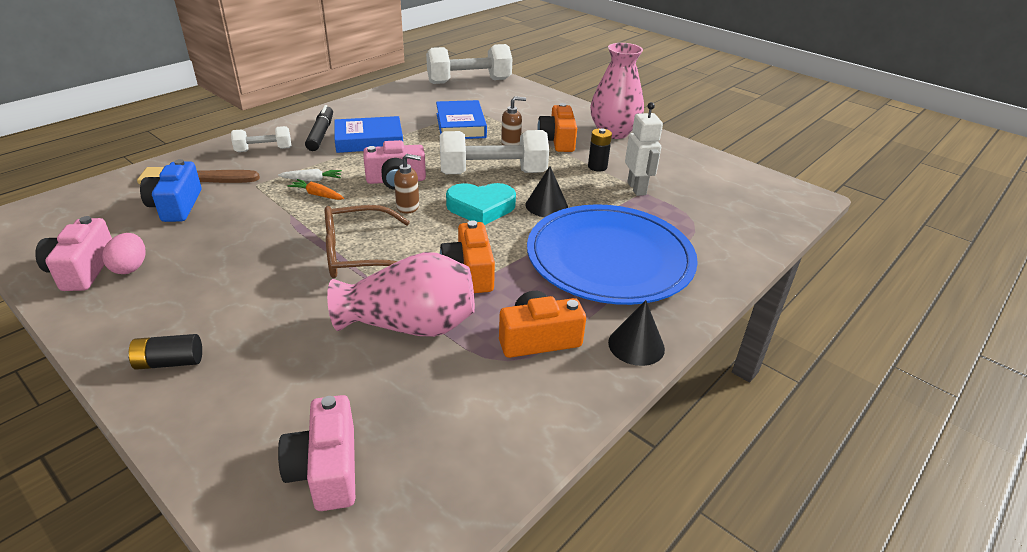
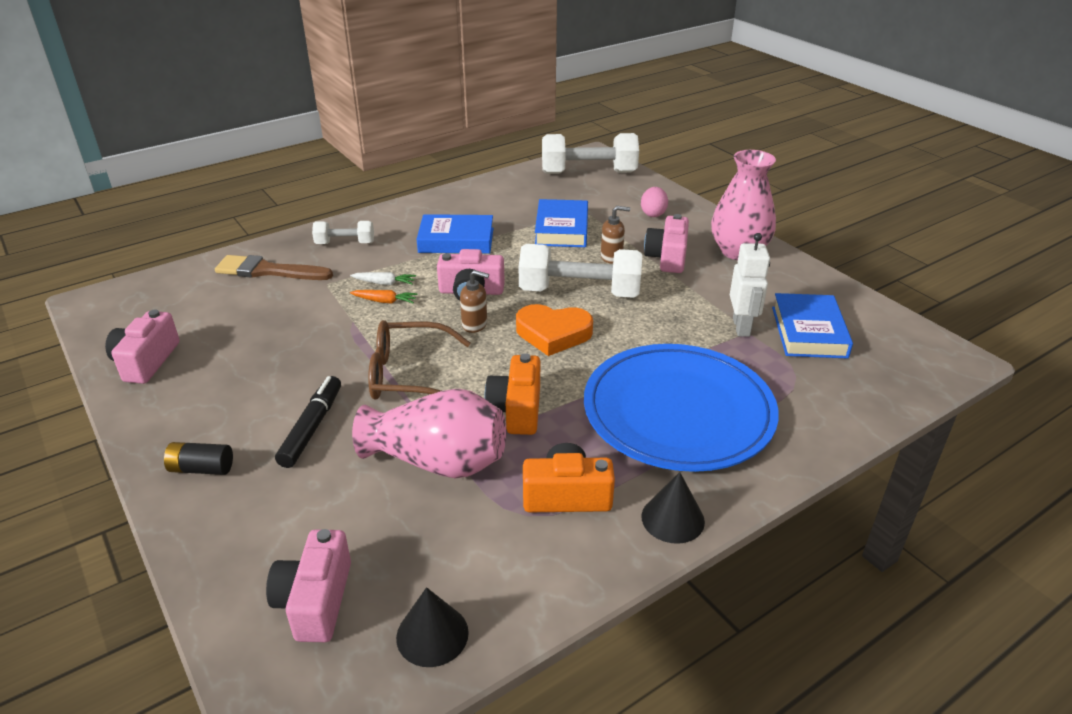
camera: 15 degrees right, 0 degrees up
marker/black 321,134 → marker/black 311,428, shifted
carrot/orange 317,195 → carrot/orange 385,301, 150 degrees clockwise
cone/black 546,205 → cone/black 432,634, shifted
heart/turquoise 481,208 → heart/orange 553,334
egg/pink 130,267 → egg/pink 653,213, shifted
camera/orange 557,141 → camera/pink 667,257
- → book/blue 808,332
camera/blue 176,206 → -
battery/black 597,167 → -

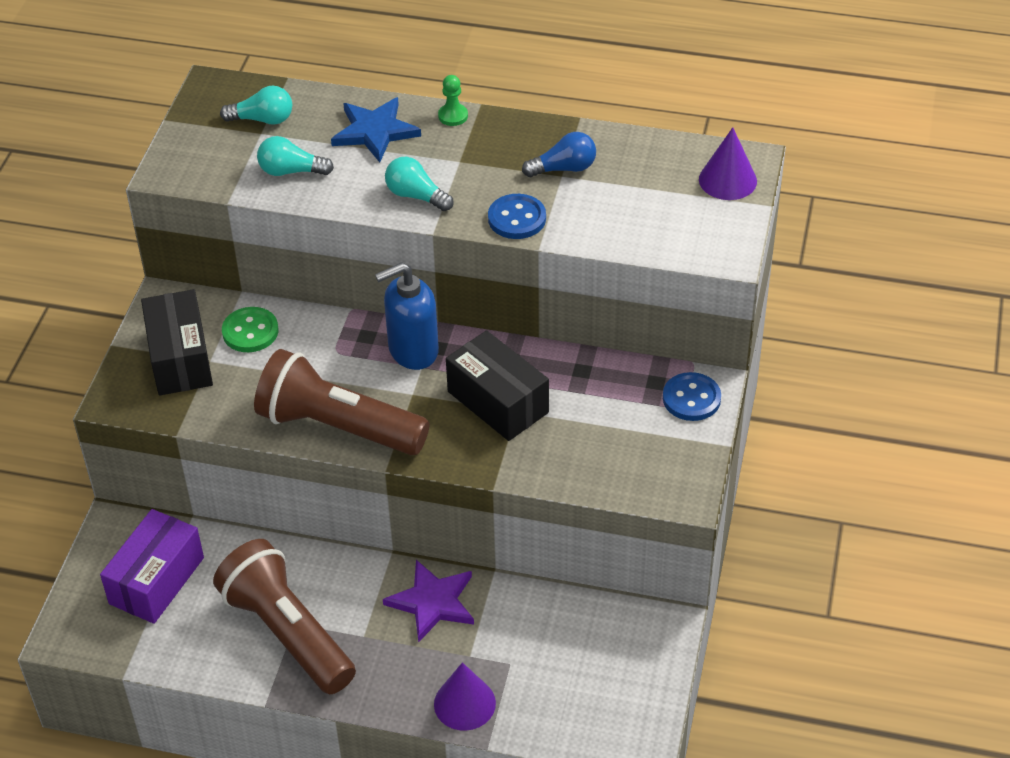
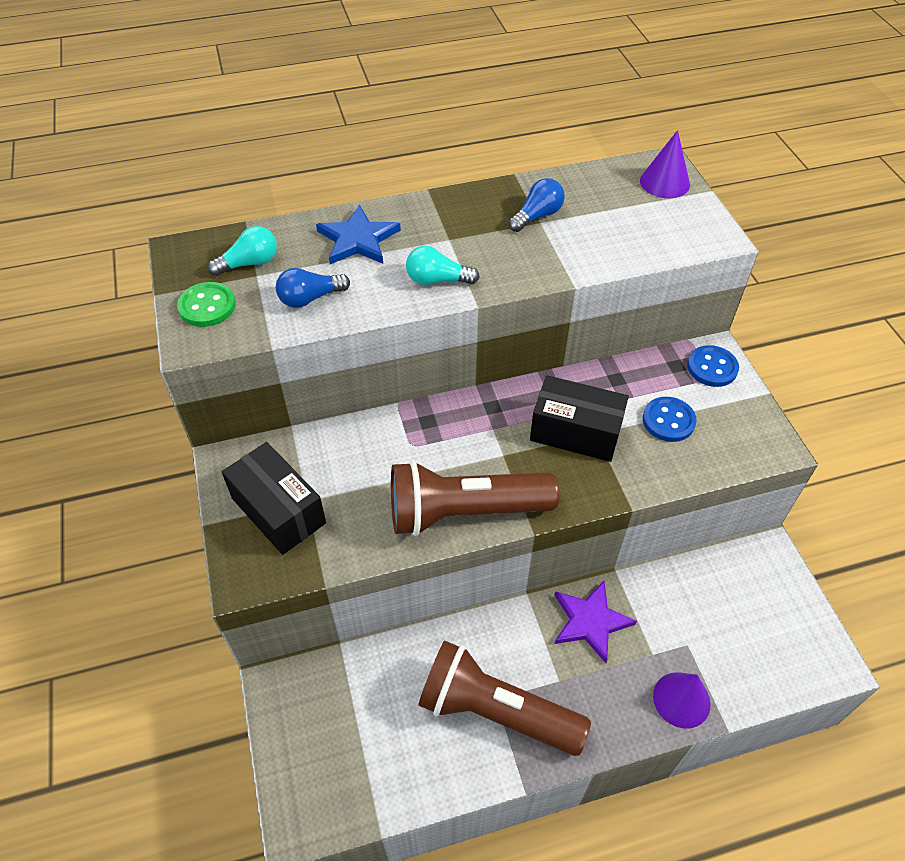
camera: 30 degrees left, 5 degrees up
button/green 250,331 → button/green 207,306, shifted
light bulb/turquoise 291,171 → light bulb/blue 310,298
button/blue 517,218 → button/blue 668,421, shifted
box/purple 156,580 → -
soap dispenser/blue 412,350 → -
pawn/green 453,116 → -

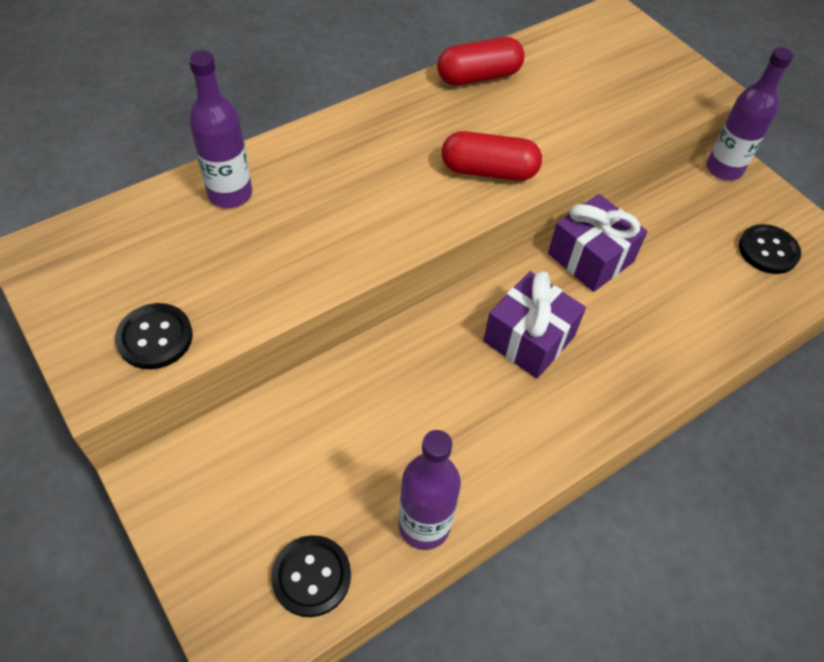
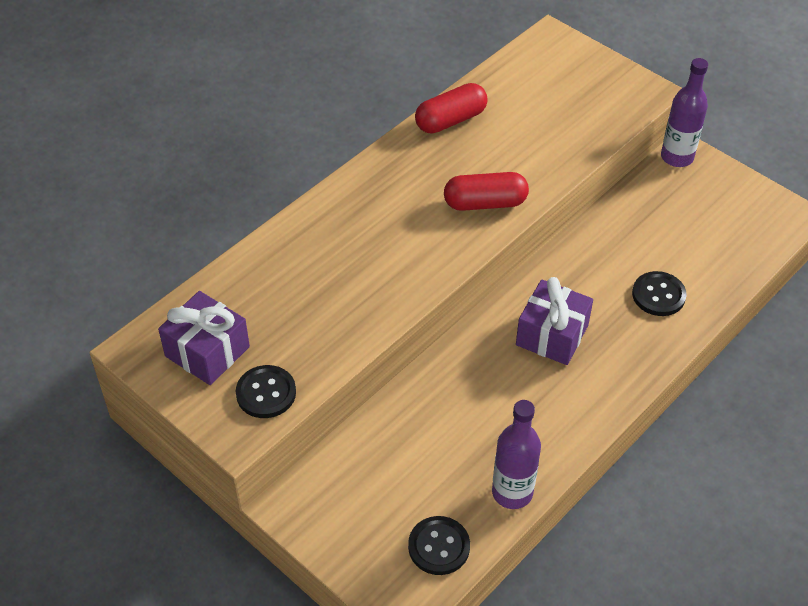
camera: 10 degrees left, 5 degrees down
gift/purple 590,258 → gift/purple 207,351, shifted
button/black 768,251 → button/black 658,295, shifted
bottle/purple 230,194 → -

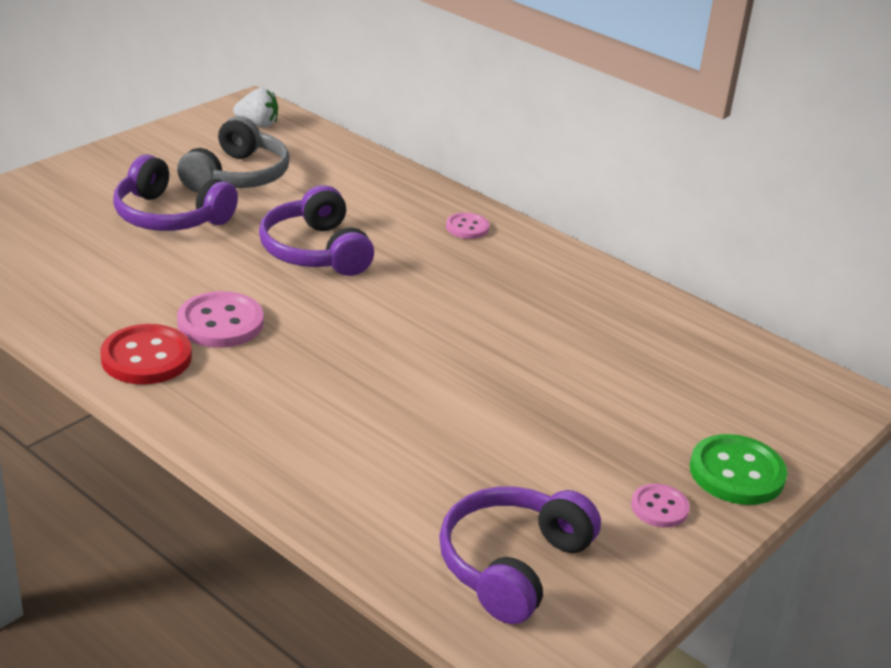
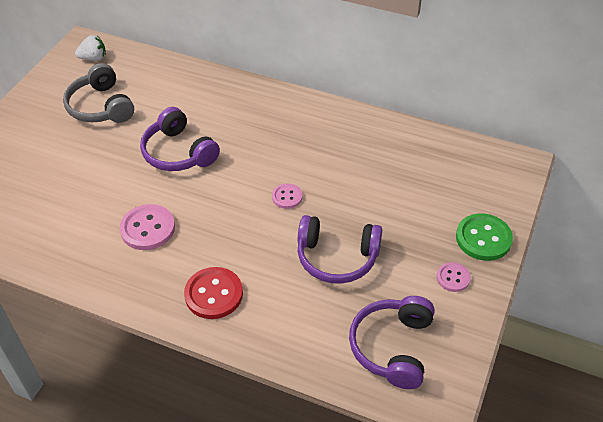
camera: 15 degrees left, 15 degrees up
headphones/grey 237,176 → headphones/grey 101,106, 150 degrees clockwise
button/red 146,357 → button/red 214,294, shifted
button/pink 467,227 → button/pink 287,197, shifted
headphones/purple 170,216 → headphones/purple 337,257, shifted

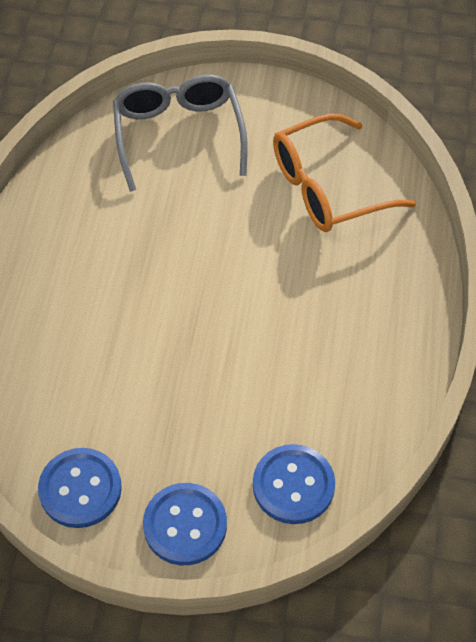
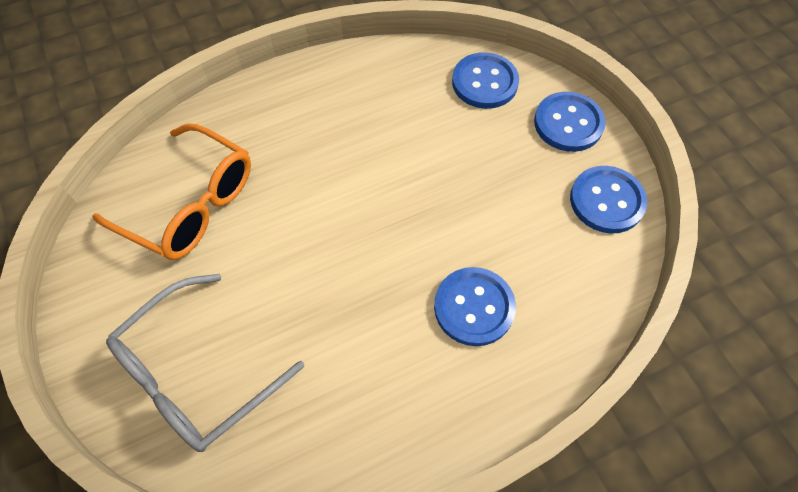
camera: 125 degrees left, 5 degrees up
- → button/blue 474,307

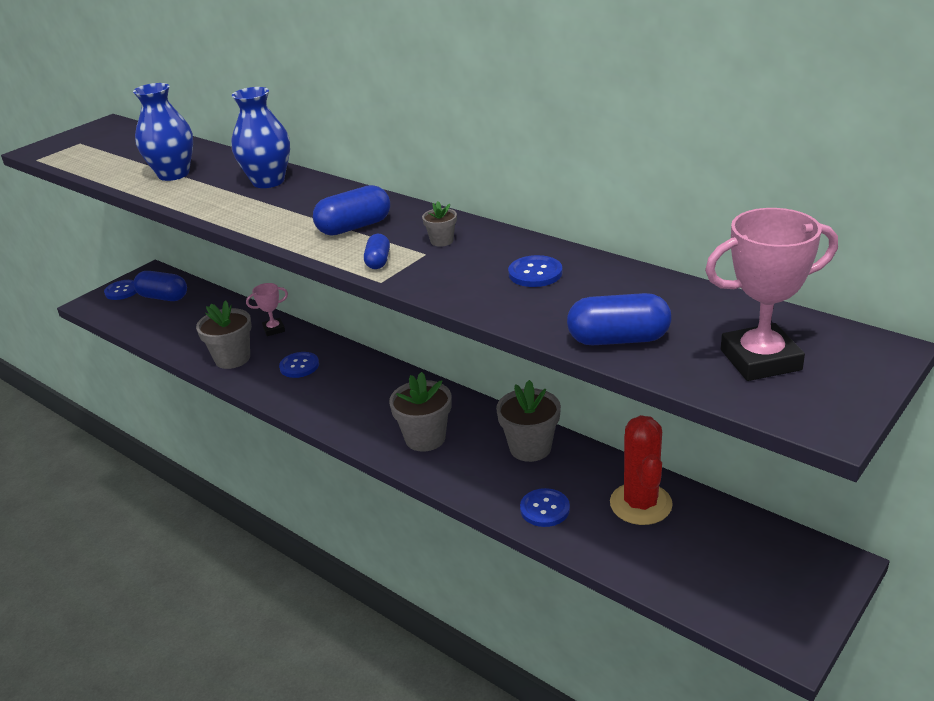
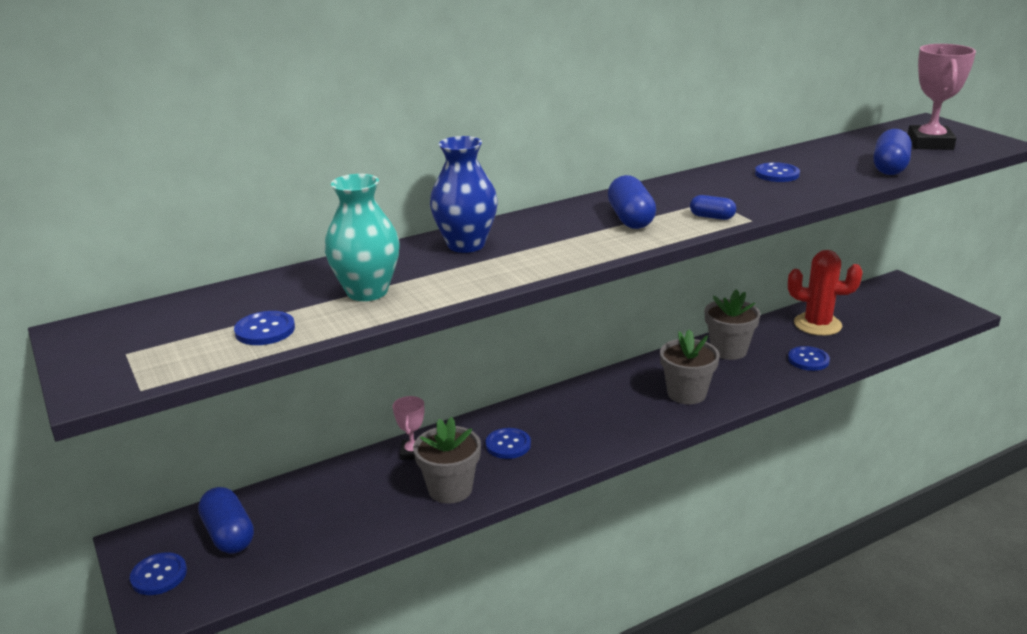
camera: 70 degrees left, 5 degrees down
capsule/blue 163,297 → capsule/blue 229,535, 75 degrees counterclockwise
- → button/blue 265,330
vase/blue 173,174 → vase/turquoise 367,292
flower pot/grey 442,241 → -

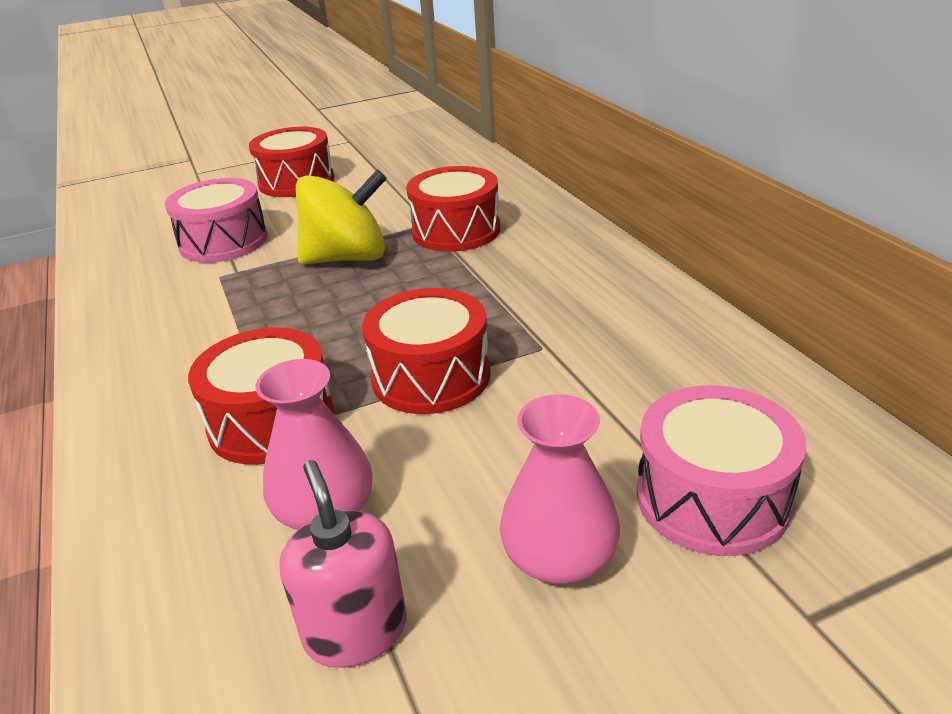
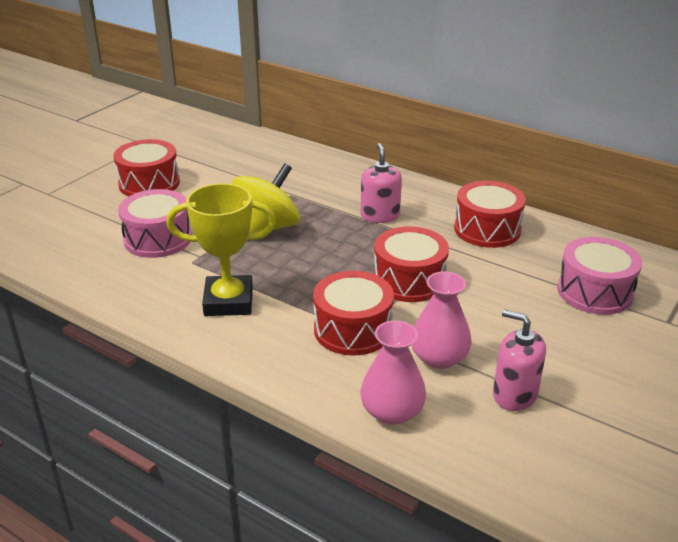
camera: 35 degrees left, 0 degrees up
- → trophy/yellow 228,301
- → soap dispenser/pink 380,215
vase/pink 559,558 → vase/pink 392,411, shifted
drum/red 456,231 → drum/red 487,229, shifted

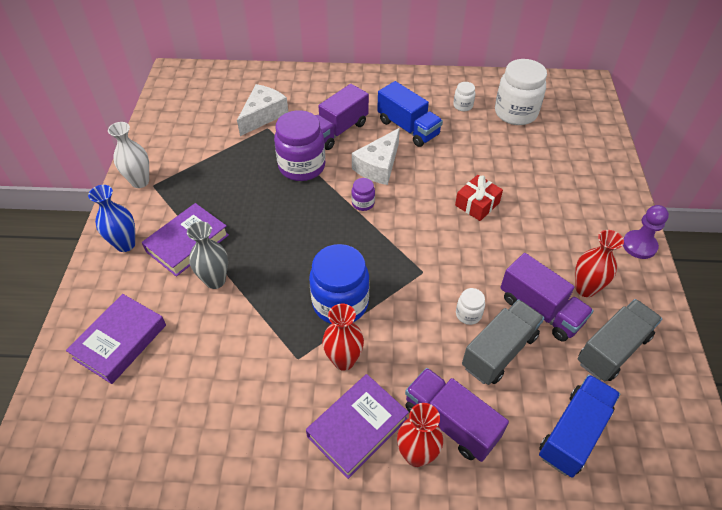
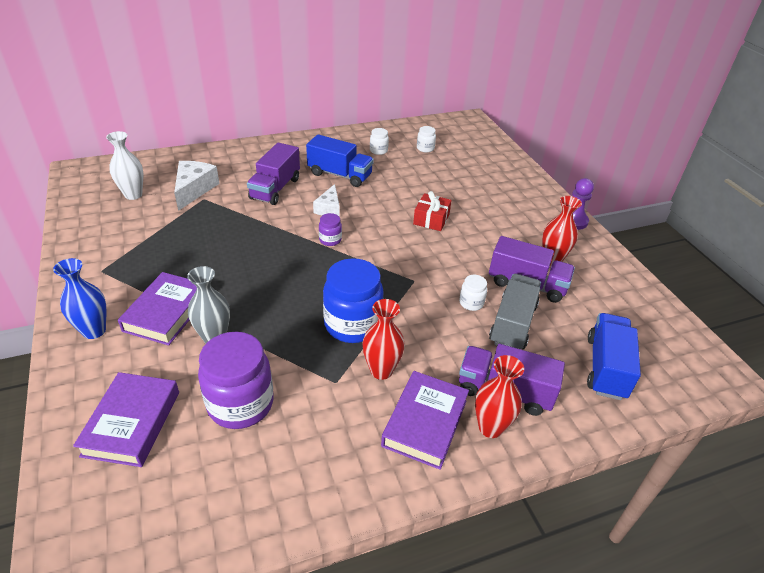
camera: 25 degrees left, 10 degrees down
vase/white 140,181 → vase/white 133,195, shifted
jar/purple 302,166 → jar/purple 240,404, shifted
cheese/white 378,166 → cheese/white 329,208, x0.65
jar/white 515,113 → jar/white 425,148, x0.46
truck/grey 613,349 → -

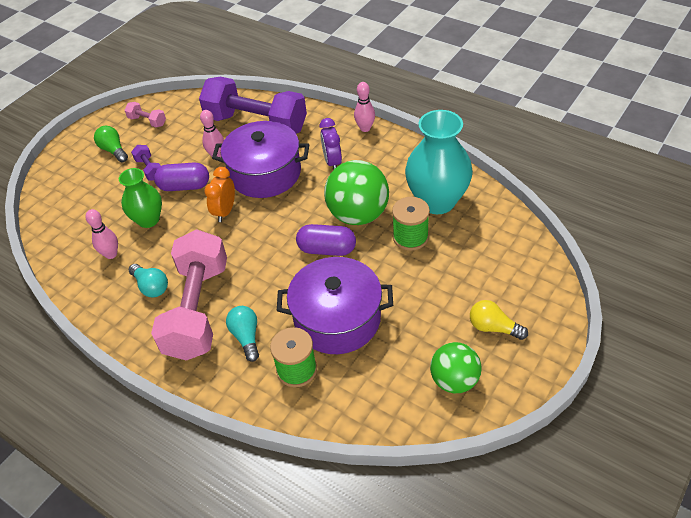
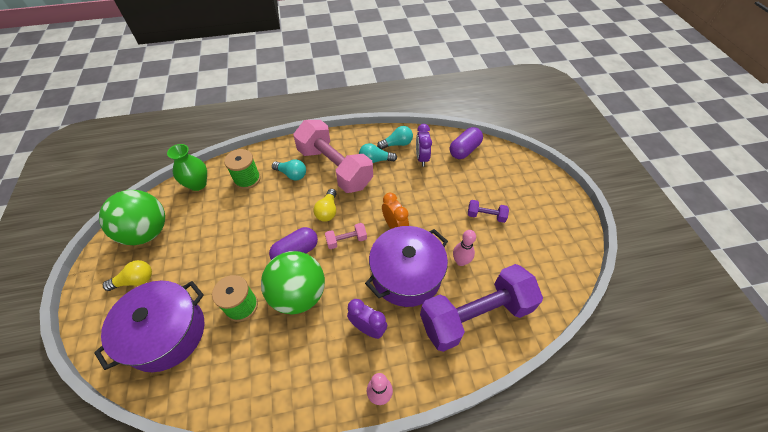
camera: 130 degrees right, 5 degrees up
pot/purple 337,319 → pot/purple 166,333, shifted
ball/green 454,380 → ball/green 147,232, x1.54
vase/green 148,220 → vase/green 198,184, shifted
- → light bulb/yellow 327,211
dumbbell/pink 147,121 → dumbbell/pink 346,240, shifted
- → light bulb/turquoise 397,144
bowling pin/pink 111,254 → clock/purple 421,158
capsule/purple 184,186 → capsule/purple 464,150, shifted
light bulb/green 113,150 → -
vase/turquoise 437,201 → -

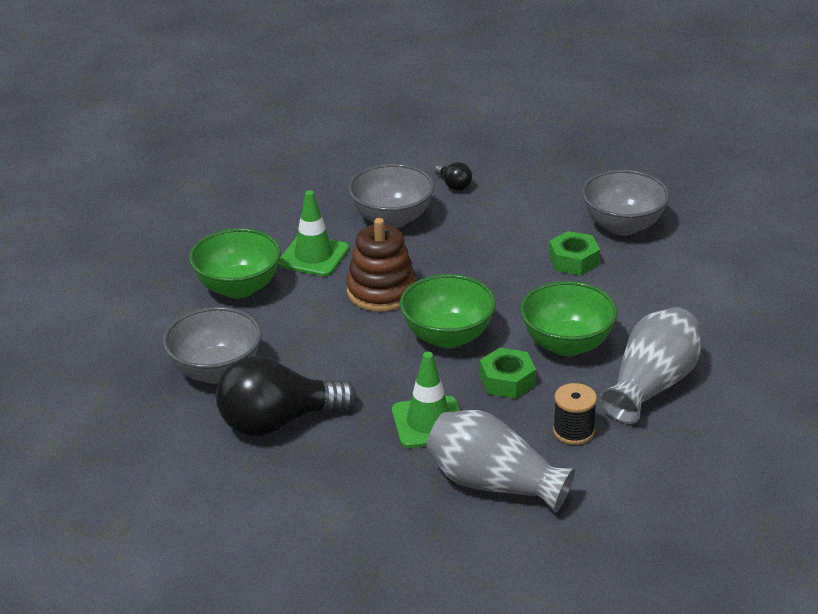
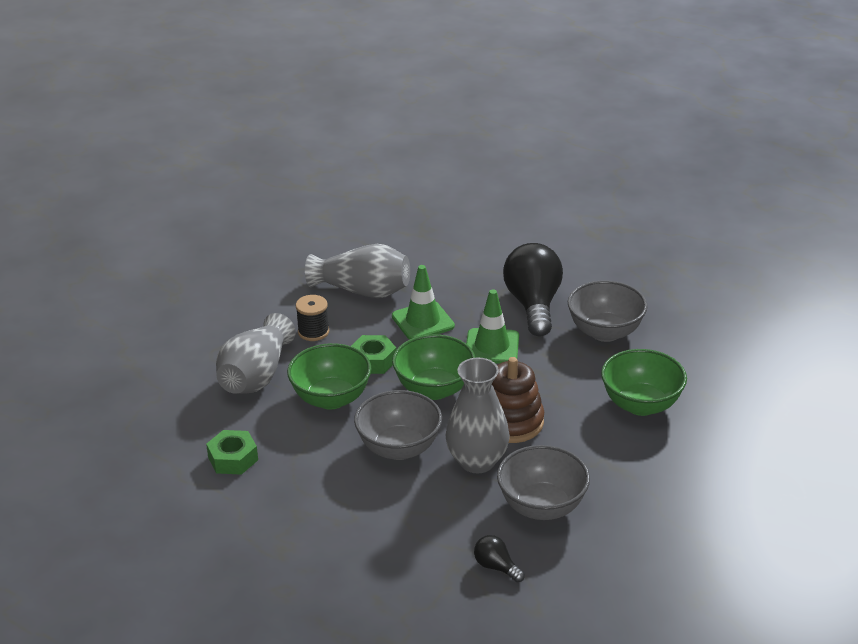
camera: 165 degrees right, 0 degrees up
nut/green 573,260 → nut/green 233,459, shifted
bowl/grey 623,226 → bowl/grey 399,448, shifted
- → vase/grey 477,461
traffic cone/green 313,256 → traffic cone/green 492,347, shifted
light bulb/black 278,422 → light bulb/black 533,305, 60 degrees counterclockwise

